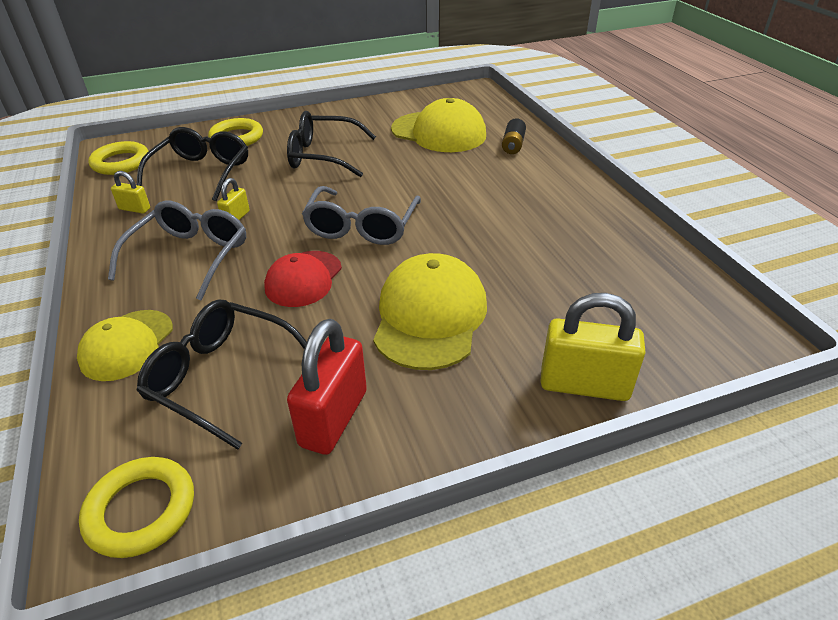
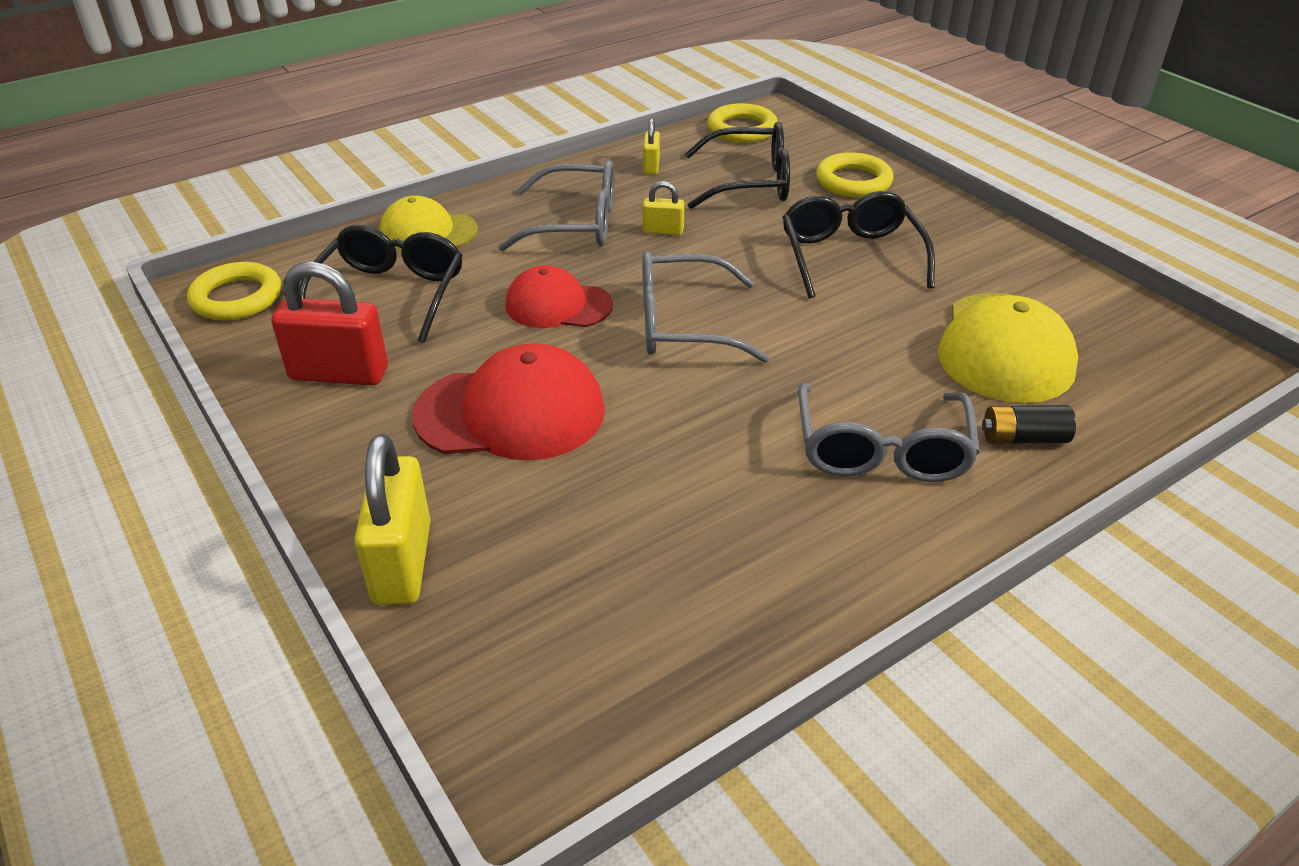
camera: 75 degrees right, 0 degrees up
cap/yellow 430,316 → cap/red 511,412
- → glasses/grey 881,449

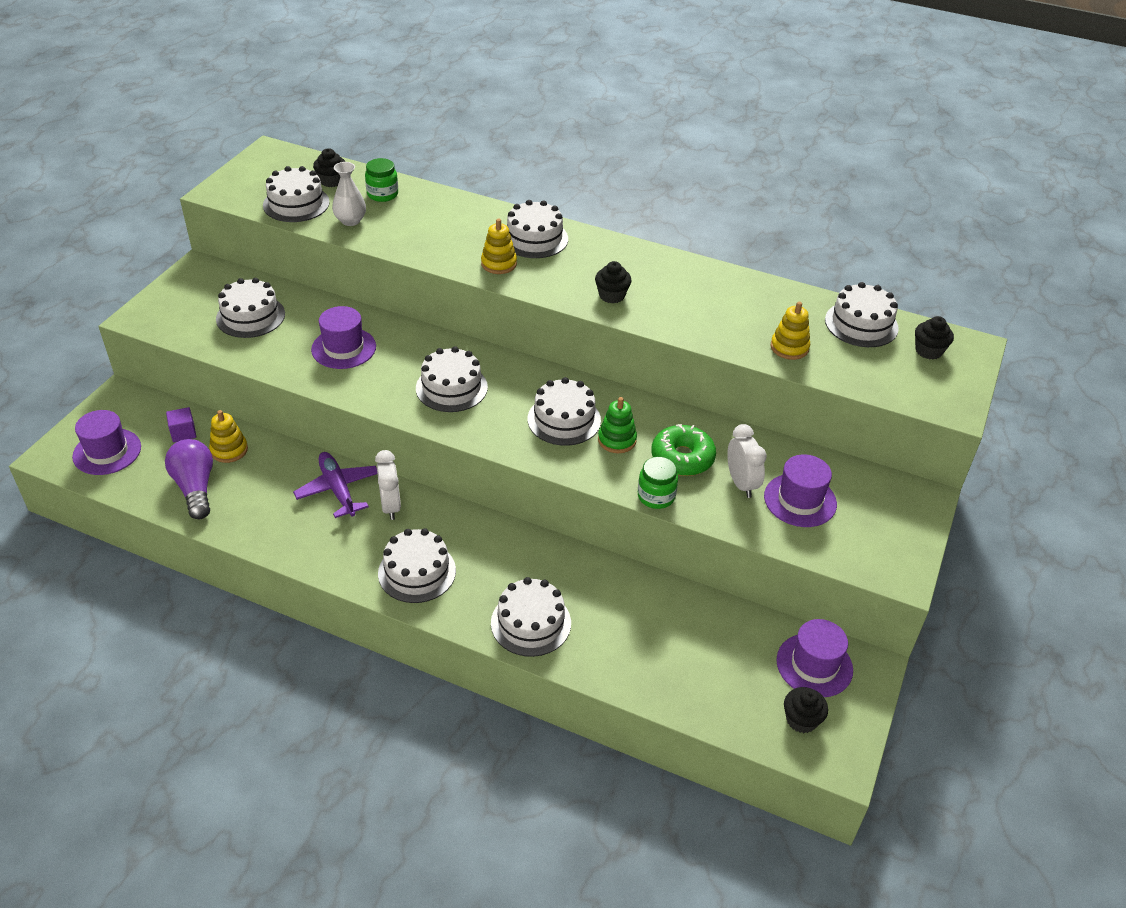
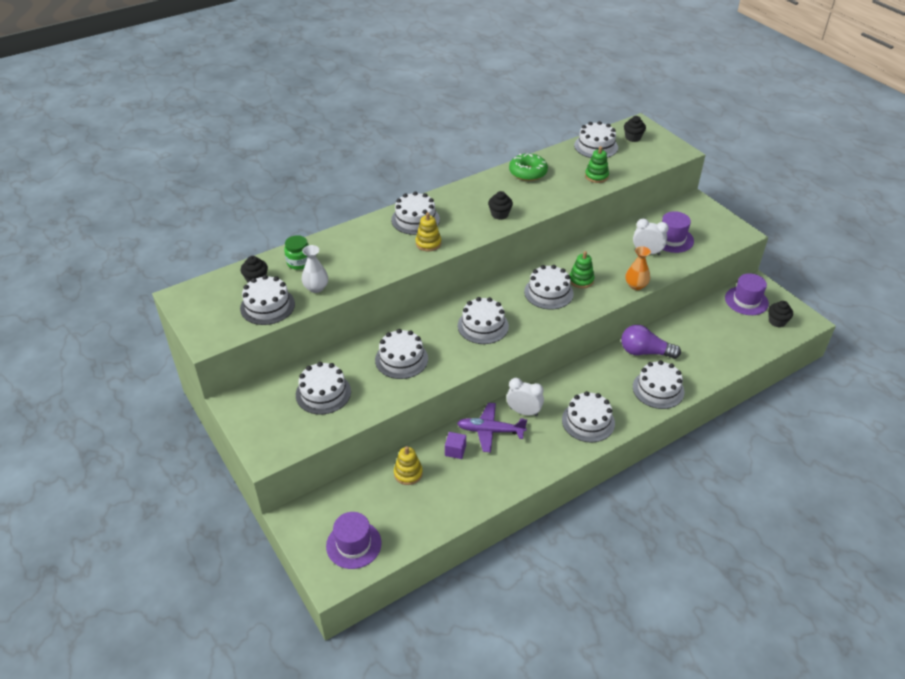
camera: 55 degrees left, 0 degrees up
hat/purple 343,348 → cake/white 401,359
cube/purple 183,433 → cube/purple 455,451, shifted
donut/green 682,458 → donut/green 528,172, shifted
stacking toy/yellow 789,347 → stacking toy/green 596,176
light bulb/purple 195,488 → light bulb/purple 645,352, shifted
jar/green 656,496 → vase/orange 636,285

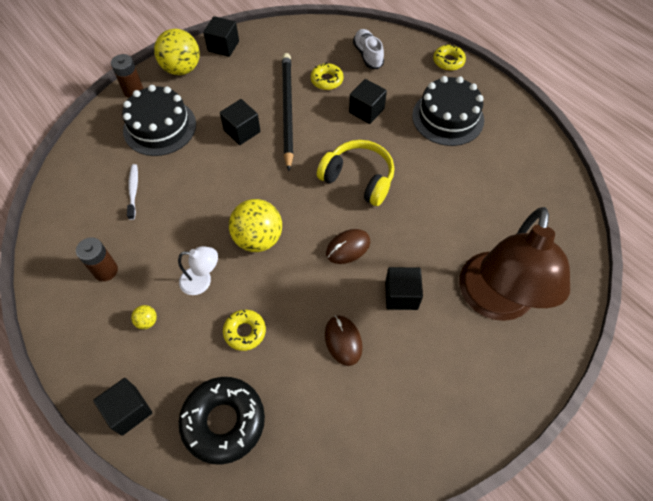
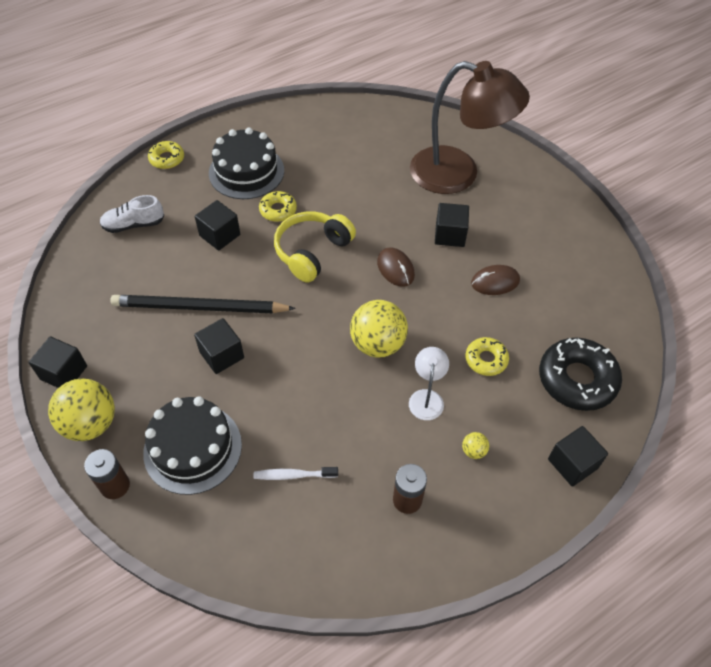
camera: 85 degrees left, 5 degrees down
donut/yellow 326,80 → donut/yellow 278,210, shifted

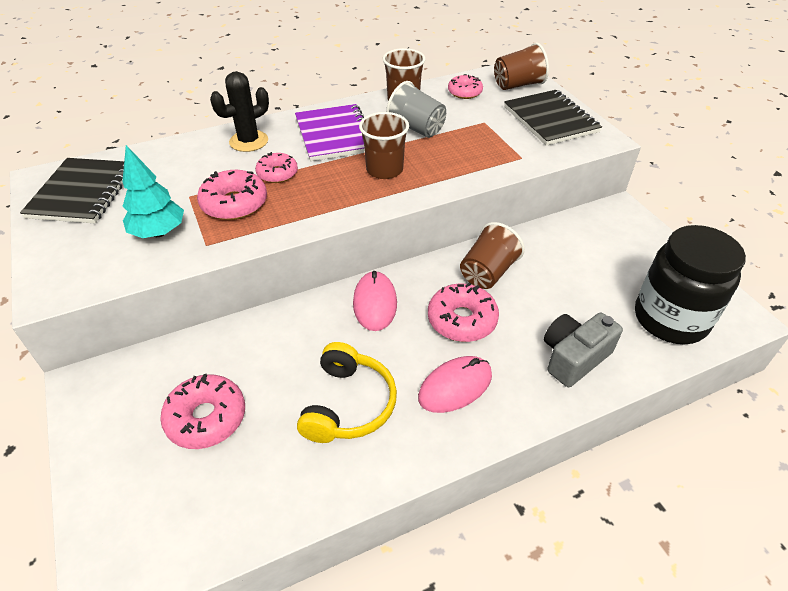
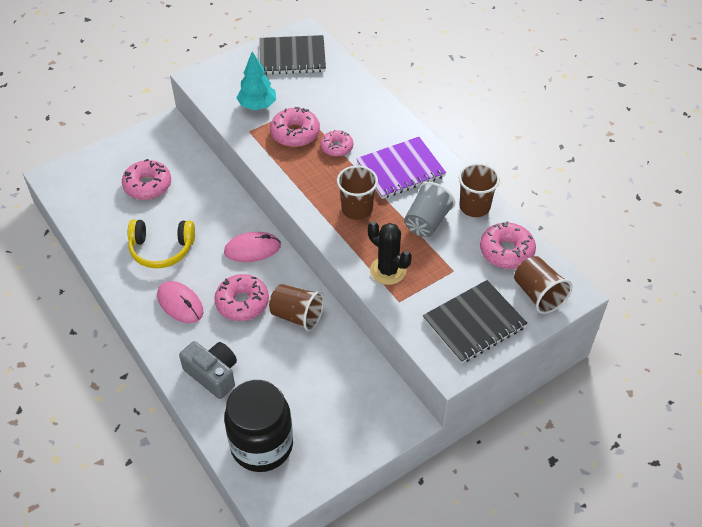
camera: 80 degrees right, 5 degrees up
cactus/black 249,141 → cactus/black 388,270, shifted
donut/pink 464,92 → donut/pink 506,251, x1.53

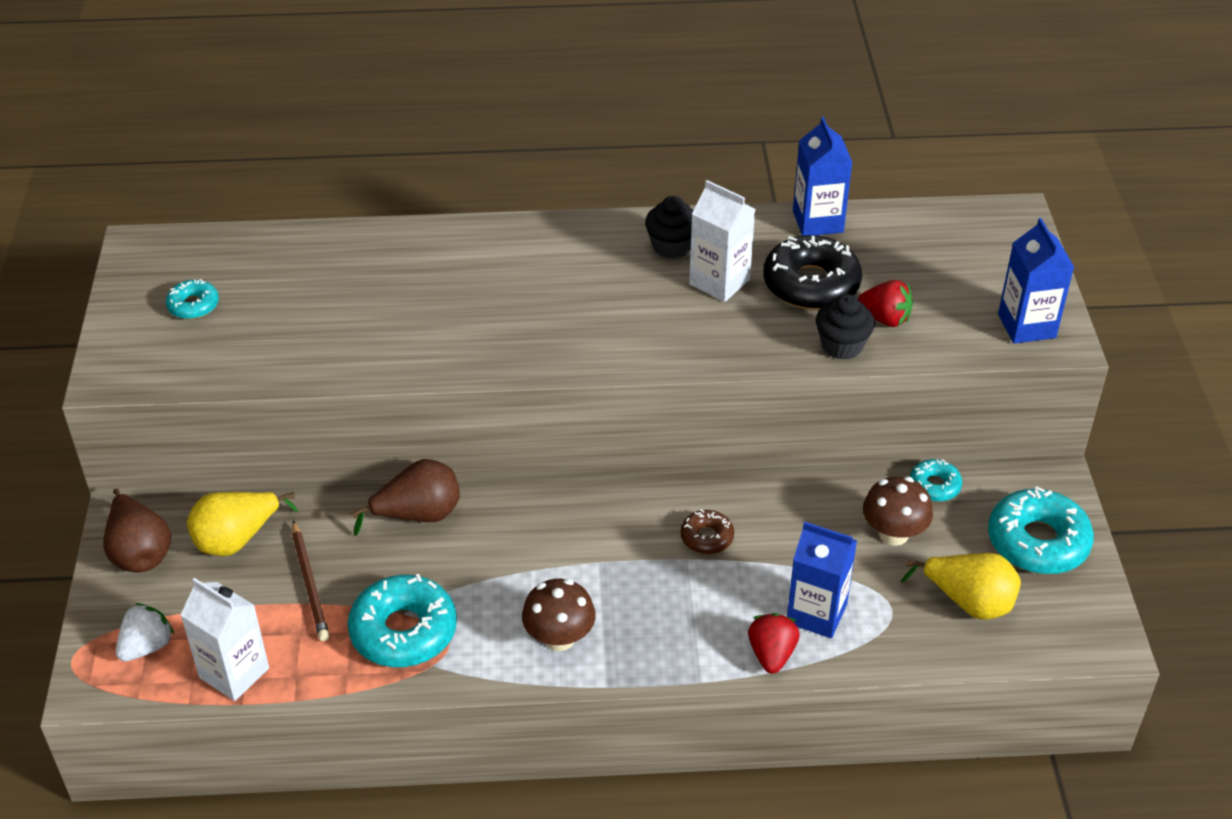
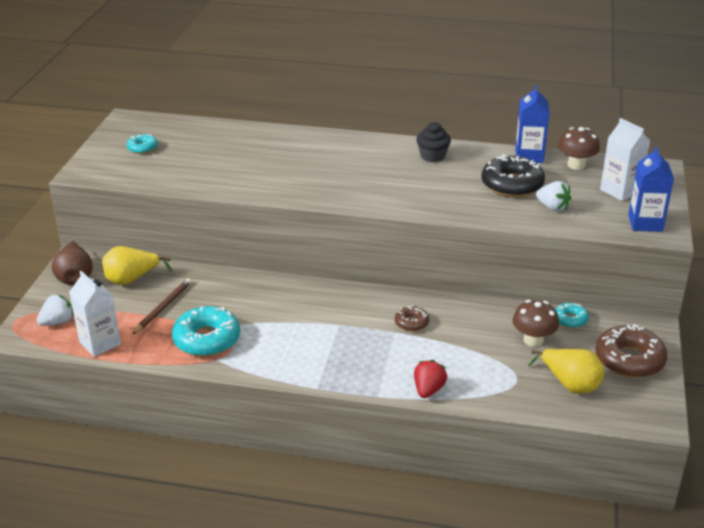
camera: 15 degrees right, 10 degrees down
pencil/brown 310,584 → pencil/brown 163,307, 150 degrees counterclockwise
strawberry/red 885,319 → strawberry/white 552,207
mushroom/brown 559,638 → mushroom/brown 576,165, shifted
donut/turquoise 1037,542 → donut/brown 629,360
carton/white 719,282 → carton/white 620,191, shifted
pear/brown 418,515 → -
carton/blue 816,613 → -
cupcake/black 842,346 → -

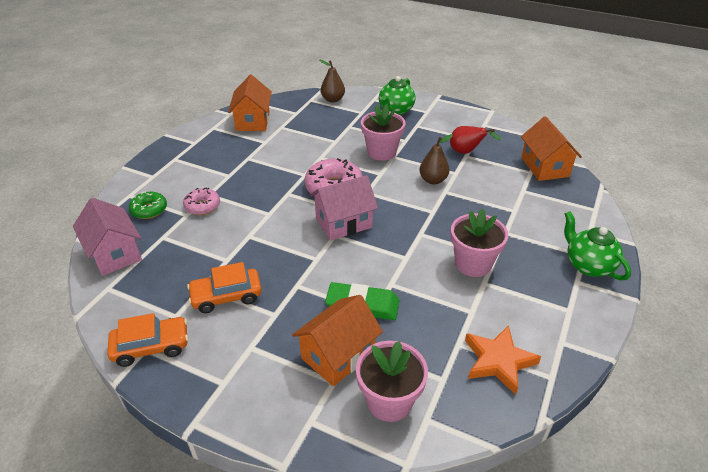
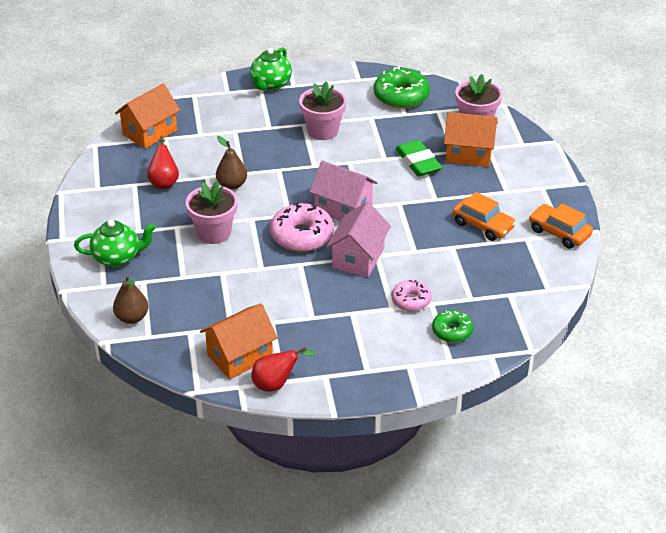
camera: 125 degrees left, 0 degrees up
- → pear/red 276,384
house/pink 115,254 → house/pink 358,258, shifted
star/orange 498,361 → donut/green 401,96

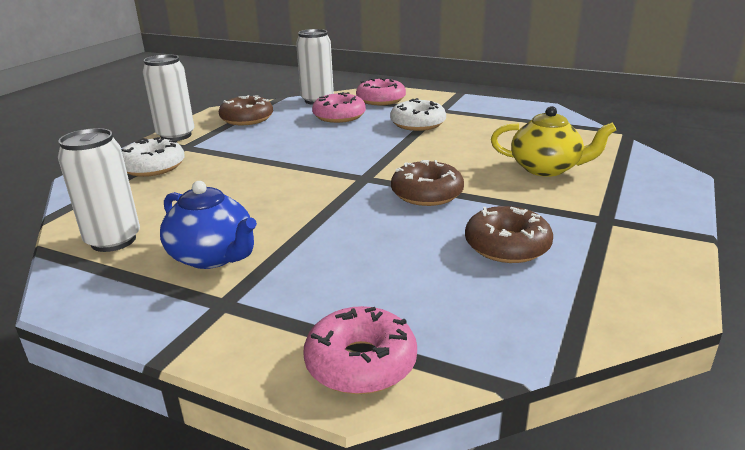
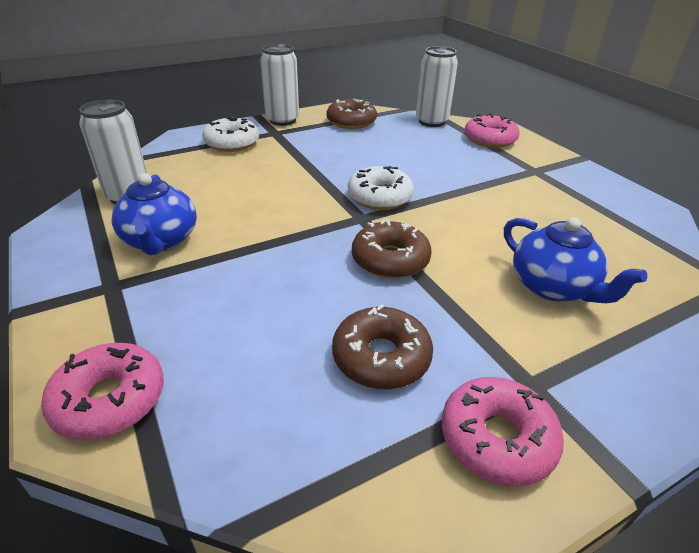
camera: 35 degrees right, 10 degrees up
donut/white 418,124 → donut/white 380,197, shifted
donut/pink 339,116 → donut/pink 497,439, shifted
teapot/yellow 546,168 → teapot/blue 553,287

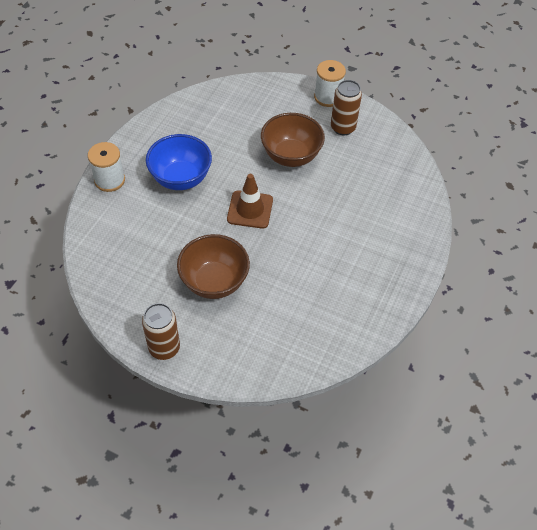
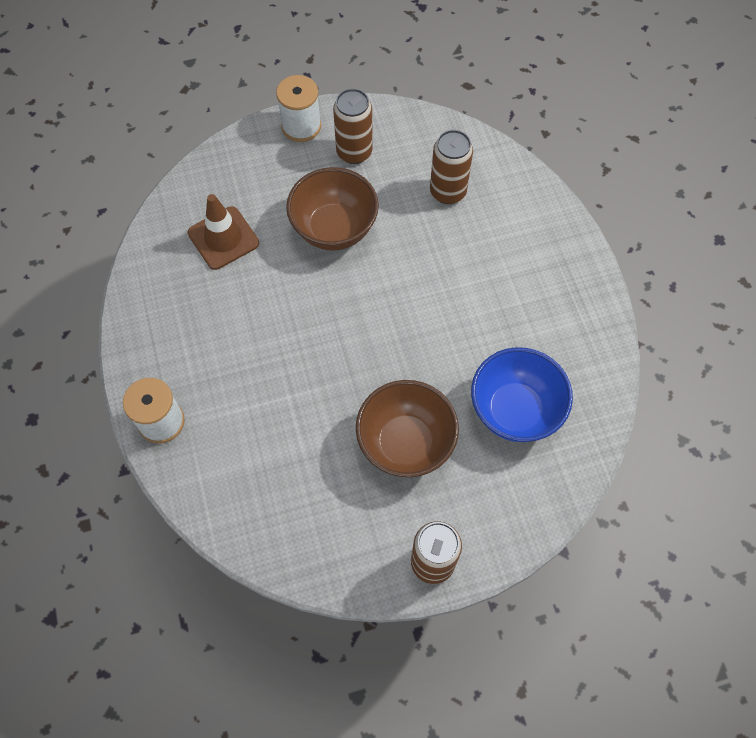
camera: 40 degrees left, 10 degrees up
traffic cone/brown 250,209 → traffic cone/brown 223,238, shifted
- → can/brown 448,192
bowl/blue 181,178 → bowl/blue 515,410, shifted

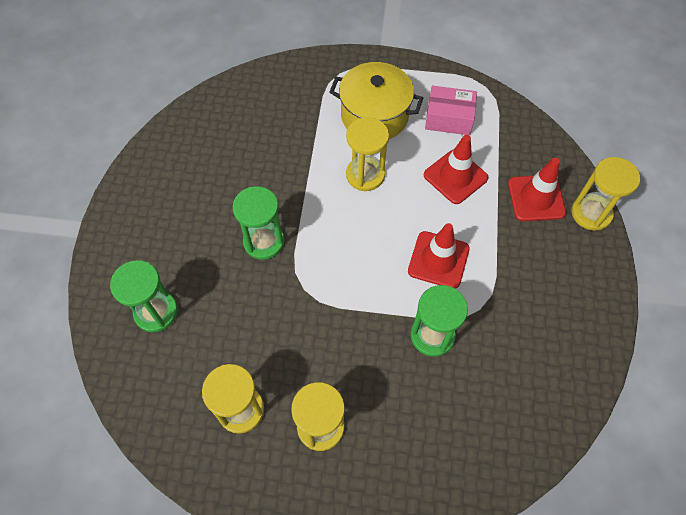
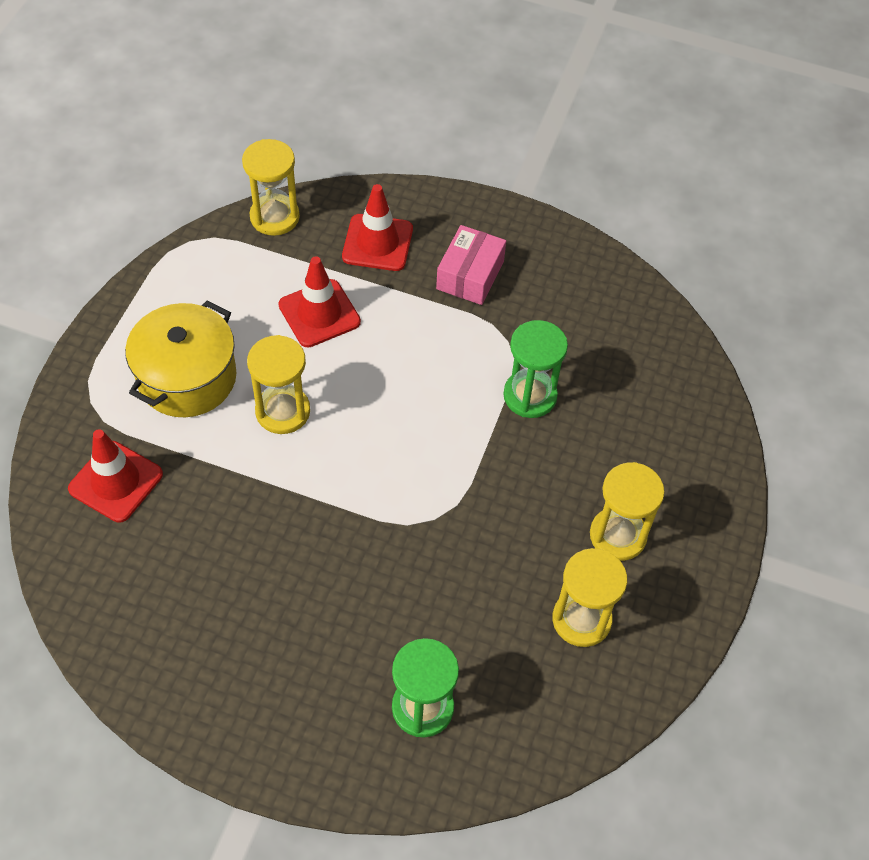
camera: 80 degrees left, 5 degrees down
traffic cone/red 438,260 → traffic cone/red 116,481, shifted
hourglass/yellow 591,213 → hourglass/yellow 274,217, shifted
box/pink 449,118 → box/pink 470,275, shifted
hourglass/green 264,241 → -

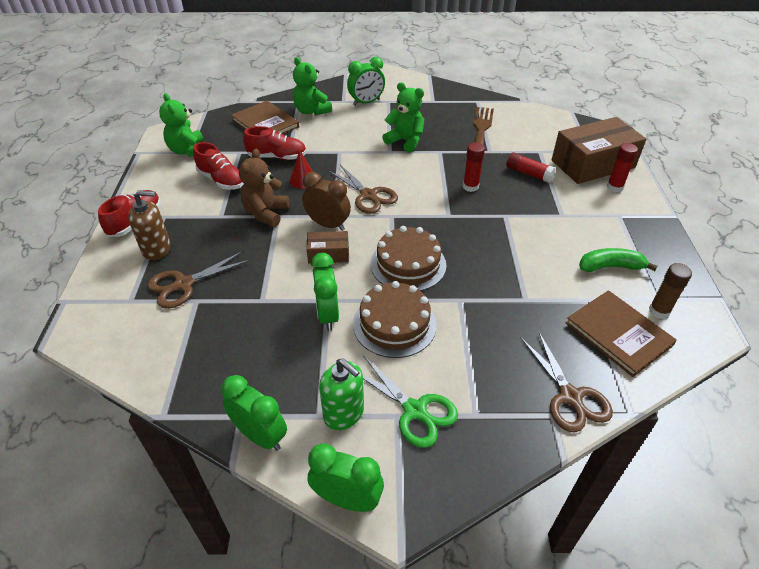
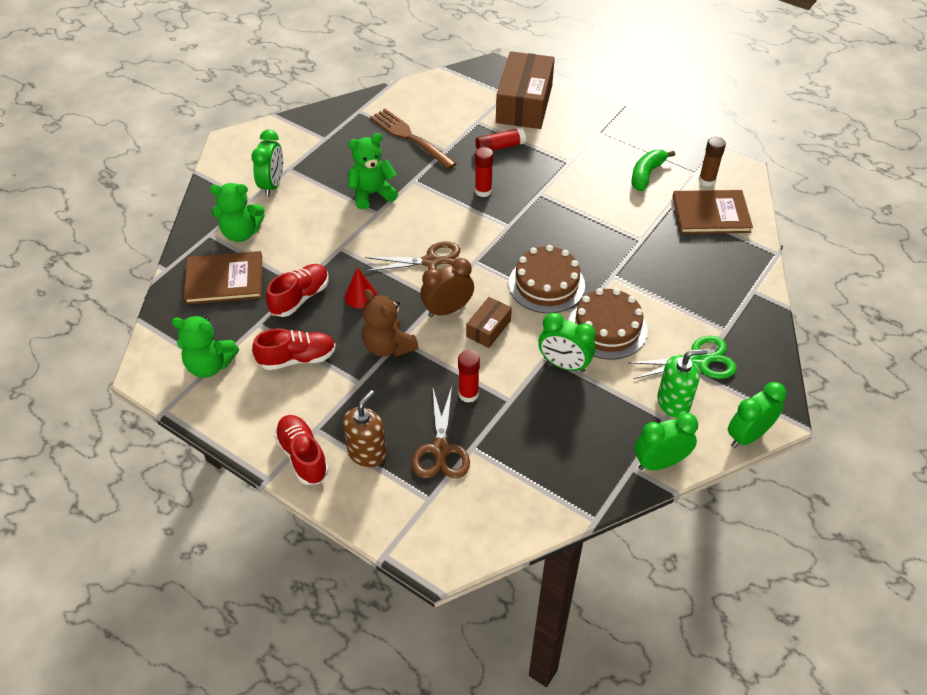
camera: 55 degrees left, 5 degrees up
glue stick/red 614,187 → glue stick/red 468,394, shifted
scissors/brown 570,396 → -

